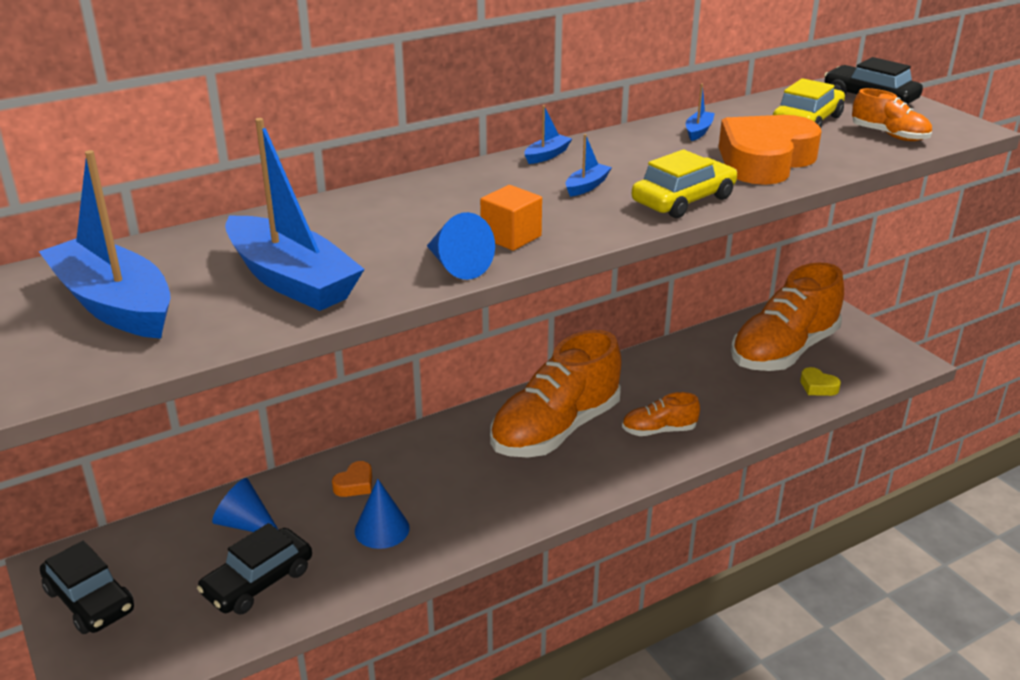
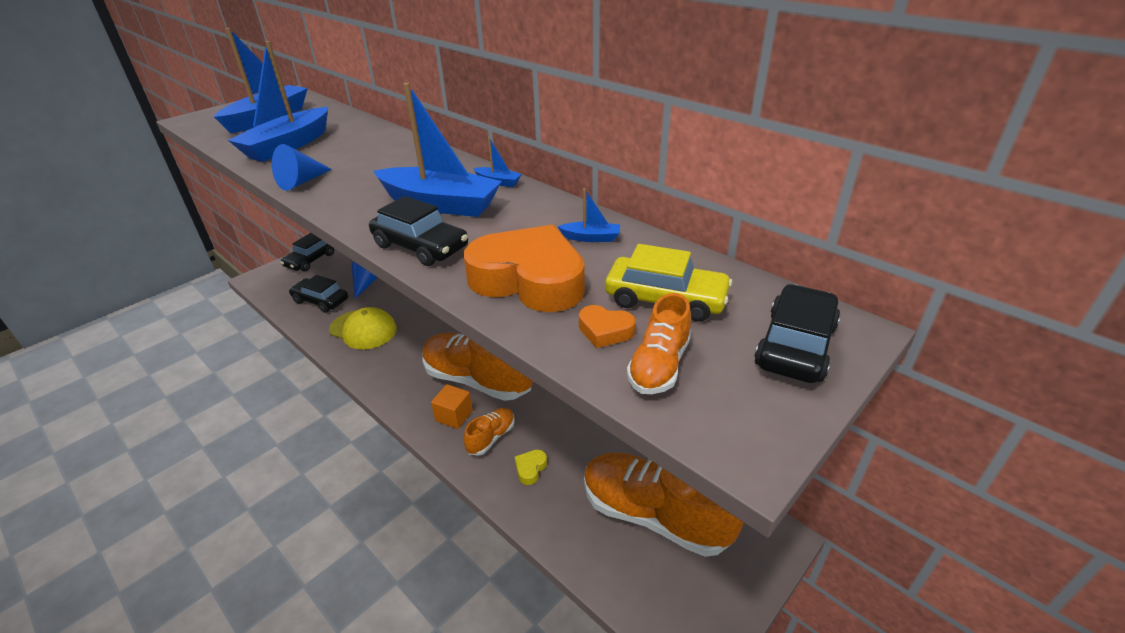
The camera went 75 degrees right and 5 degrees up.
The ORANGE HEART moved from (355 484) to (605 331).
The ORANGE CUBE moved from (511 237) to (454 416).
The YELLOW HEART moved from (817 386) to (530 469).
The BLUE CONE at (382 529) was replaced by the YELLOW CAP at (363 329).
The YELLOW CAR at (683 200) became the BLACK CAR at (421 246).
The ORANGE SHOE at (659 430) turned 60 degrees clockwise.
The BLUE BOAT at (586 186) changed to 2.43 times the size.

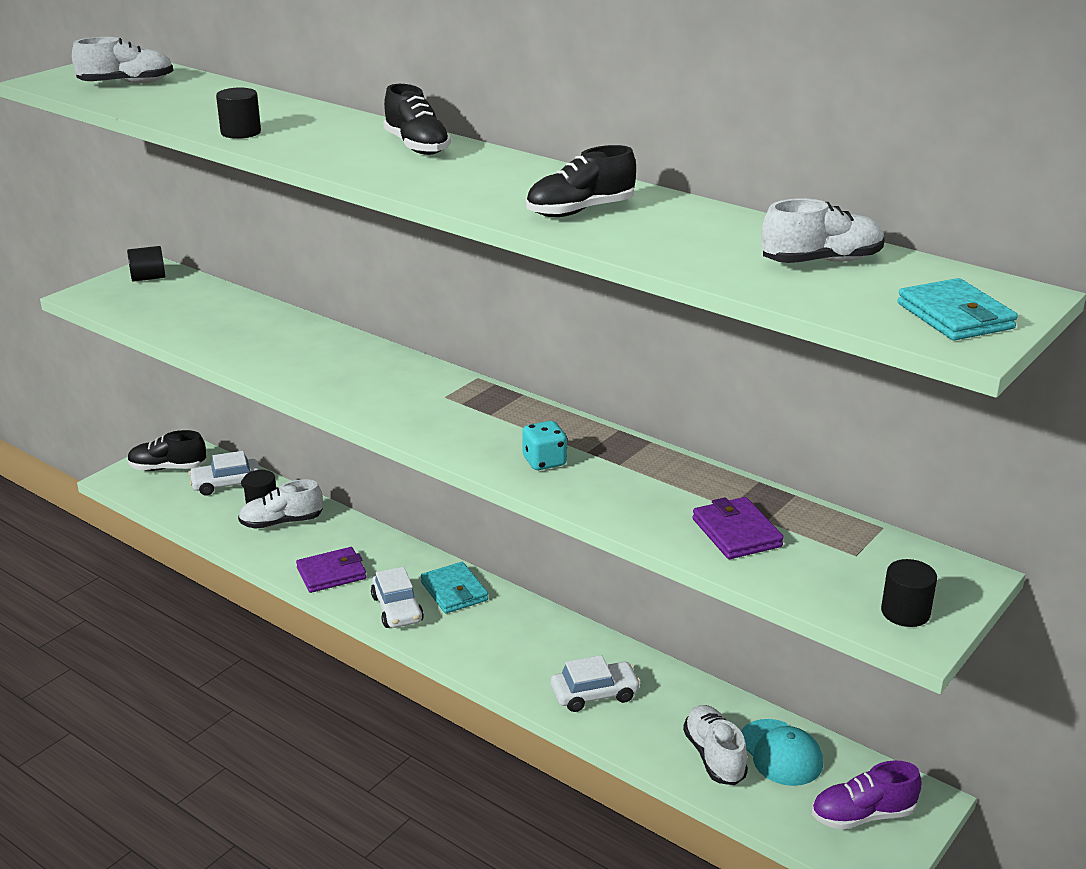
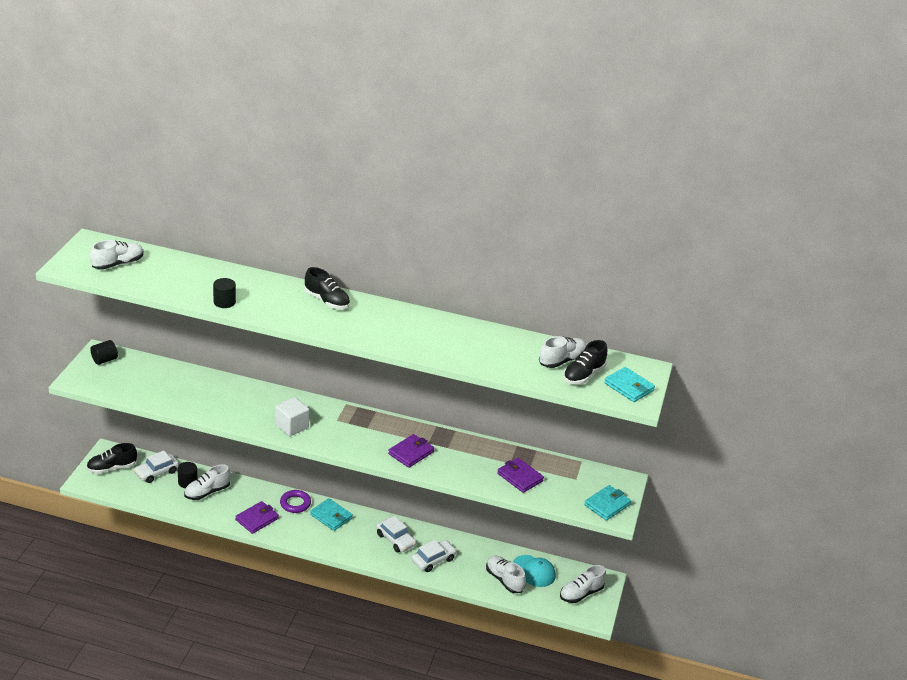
The camera went 25 degrees left and 5 degrees up.
The WHITE CUBE at (291 426) appeared.
The PURPLE RING at (295 503) appeared.
The WHITE CAR moved from (397 609) to (395 540).
The BLACK SHOE moved from (580 211) to (583 375).
The TURQUOISE DICE at (544 462) was replaced by the PURPLE WALLET at (411 453).
The BLACK CYLINDER at (905 612) was replaced by the TURQUOISE WALLET at (607 505).
The PURPLE SHOE at (862 815) became the WHITE SHOE at (581 593).

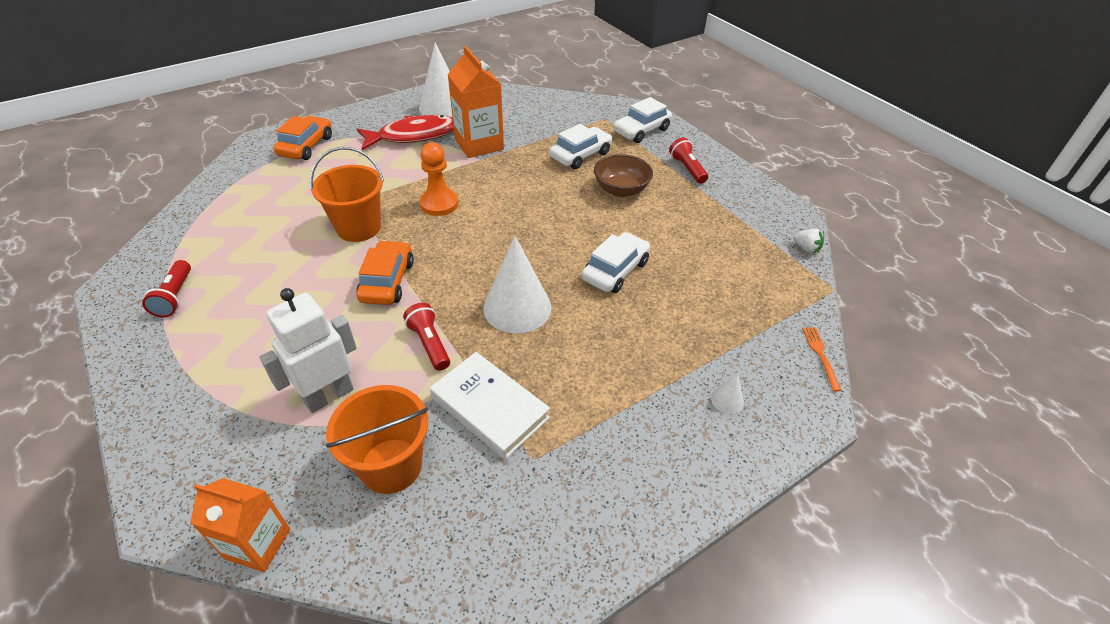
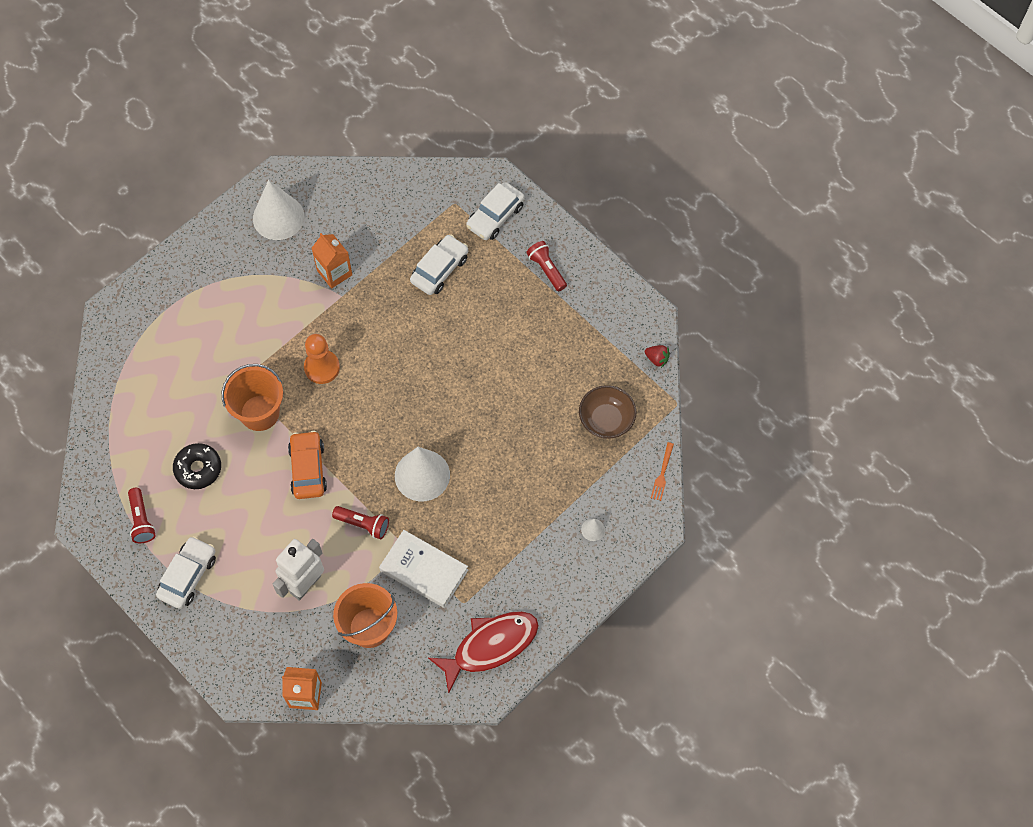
The camera went 10 degrees left and 20 degrees up.
The ORANGE CAR at (306 146) disappeared.
The BLACK DONUT at (198 469) appeared.
The RED FISH moved from (413 136) to (490 646).
The WHITE CAR moved from (615 270) to (188 576).
The BROWN BOWL moved from (621 190) to (606 420).
The WHITE STRAWBERRY at (806 248) became the RED STRAWBERRY at (657 359).
The RED FLASHLIGHT at (429 344) turned 150 degrees clockwise.
The ORANGE FORK at (820 355) turned 150 degrees counterclockwise.
The ORANGE CARTON at (479 144) changed to 0.66 times the size.

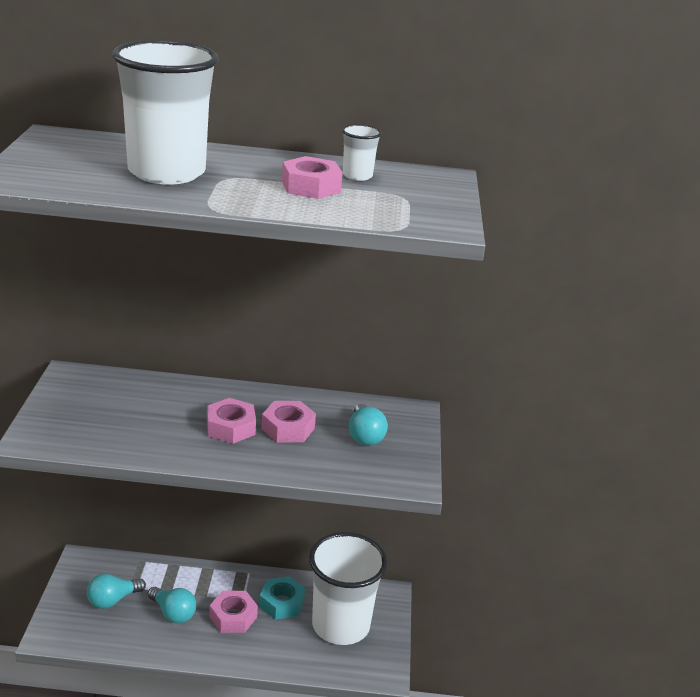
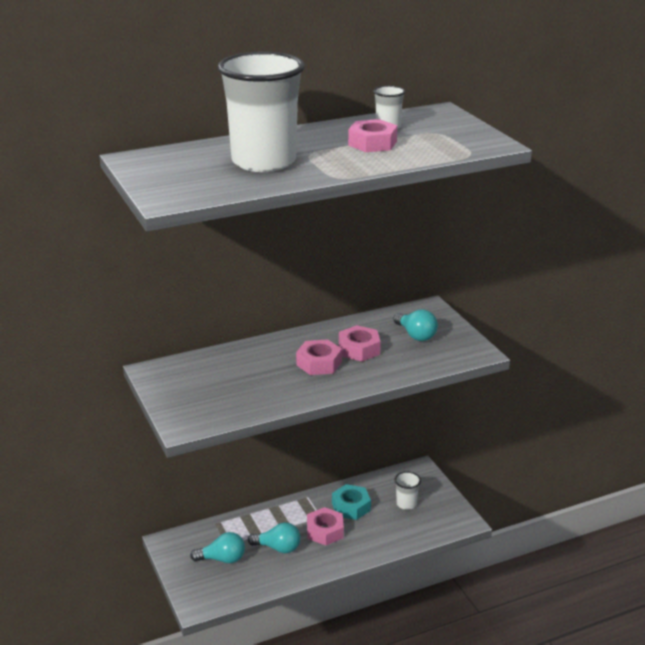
The camera went 25 degrees left and 0 degrees up.
The TURQUOISE LIGHT BULB at (112 600) turned 120 degrees counterclockwise.
The WHITE CUP at (340 625) changed to 0.41 times the size.

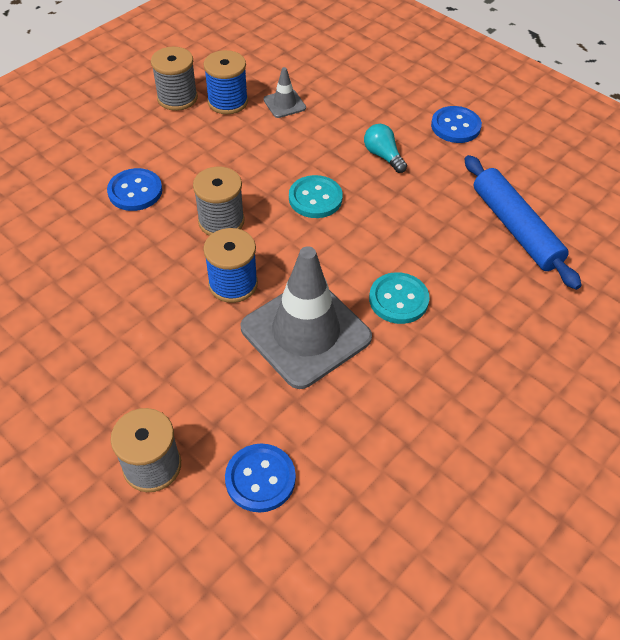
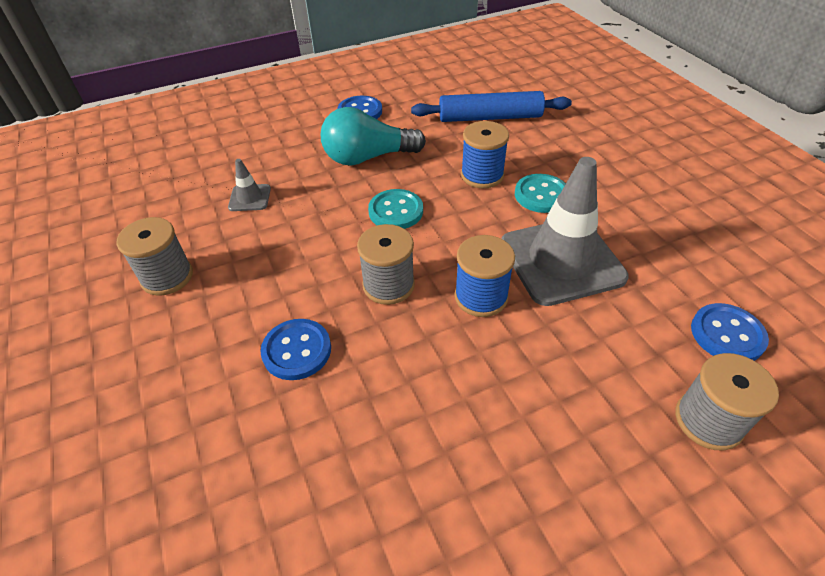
The camera went 65 degrees left and 5 degrees down.
The BLUE SPOOL moved from (227 102) to (482 175).
The TURQUOISE LIGHT BULB at (383 156) changed to 1.86 times the size.

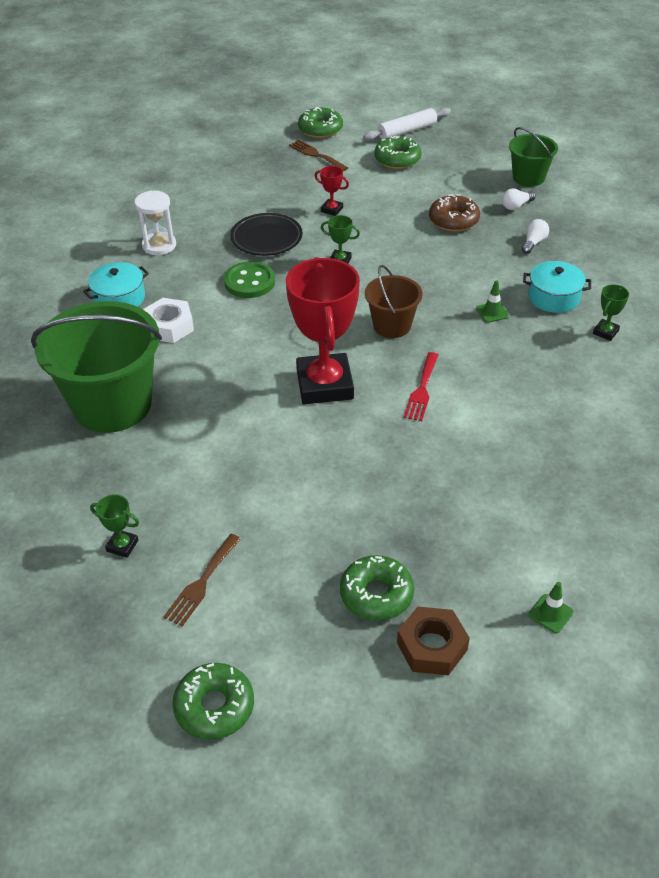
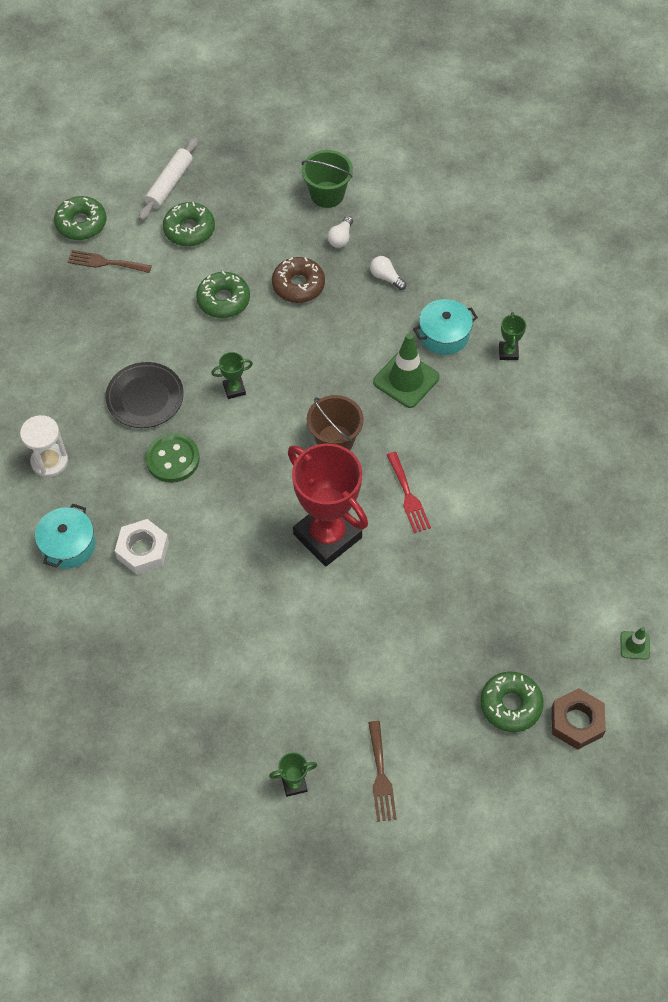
The camera went 35 degrees left and 15 degrees up.
The GREEN BUCKET at (112 405) disappeared.
The RED TROPHY at (332 210) disappeared.
The GREEN DONUT moved from (214 707) to (223 300).
The WHITE LIGHT BULB at (533 243) turned 45 degrees counterclockwise.
The GREEN TRAFFIC CONE at (492 312) changed to 2.00 times the size.

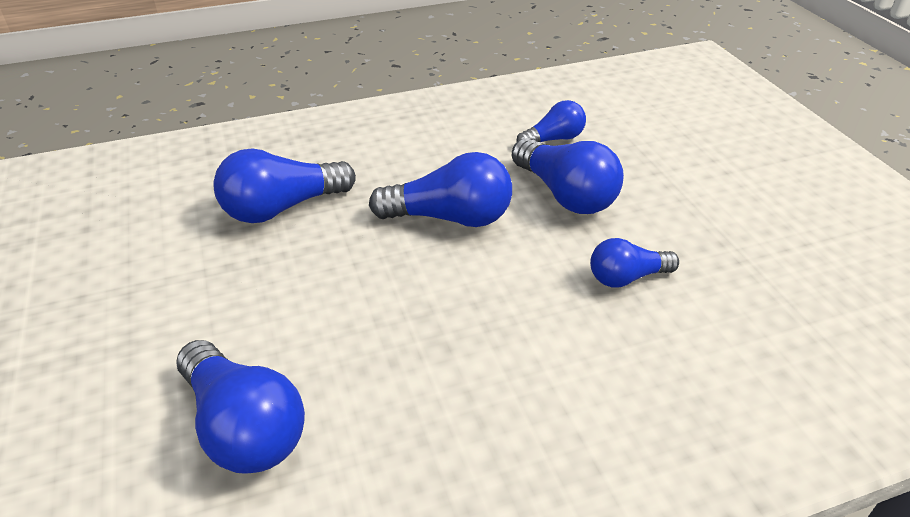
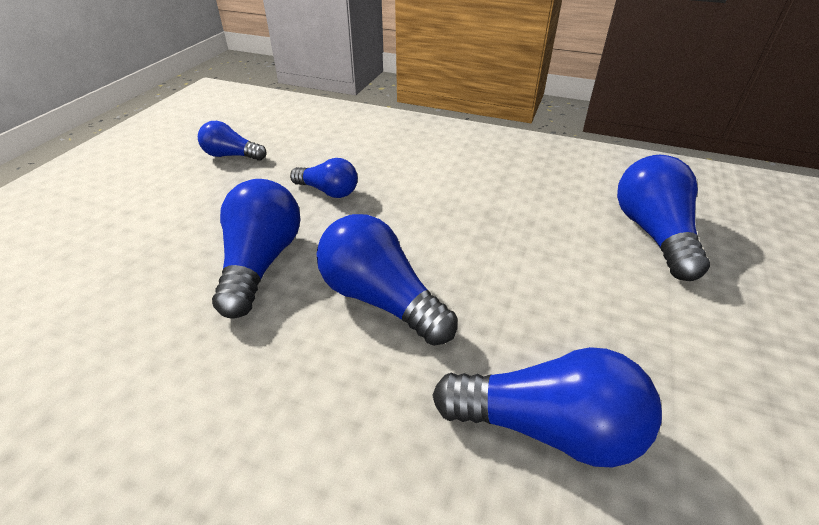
The camera went 140 degrees left and 0 degrees up.
The BLUE LIGHT BULB moved from (553 139) to (231 155).

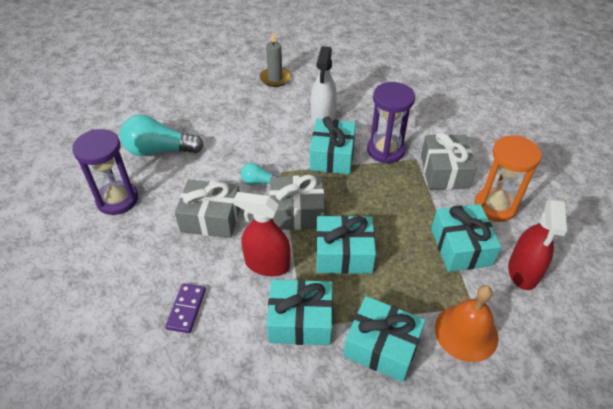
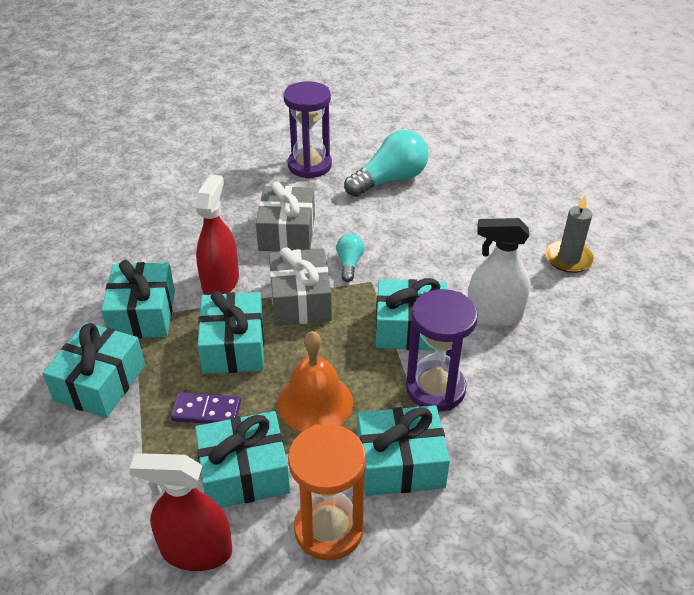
The camera went 85 degrees right and 5 degrees down.
The PURPLE DOMINO moved from (186 309) to (206 411).
The ORANGE BELL moved from (466 332) to (315 402).
The GREY GIFT at (444 171) became the TURQUOISE GIFT at (400 463).
The TURQUOISE LIGHT BULB at (159 150) turned 60 degrees clockwise.

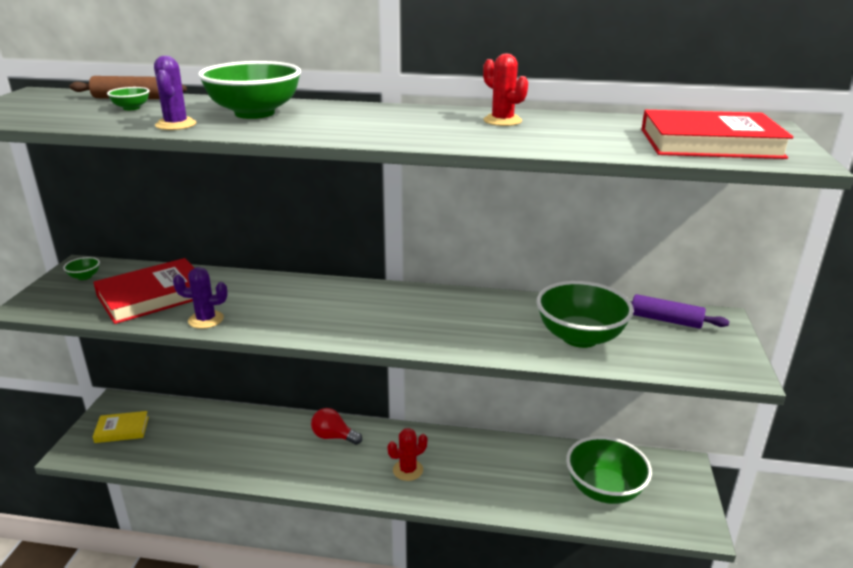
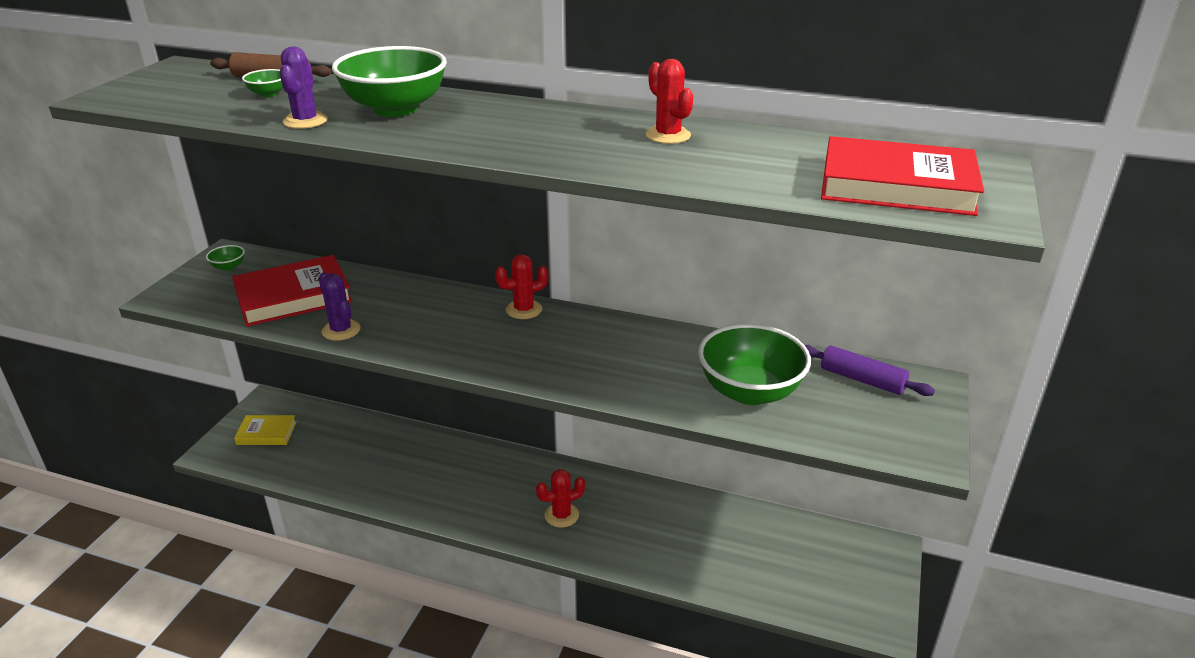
The camera went 10 degrees right and 5 degrees up.
The RED LIGHT BULB at (333 437) disappeared.
The GREEN BOWL at (604 489) disappeared.
The RED CACTUS at (524 309) appeared.
The PURPLE CACTUS at (206 320) turned 45 degrees clockwise.

